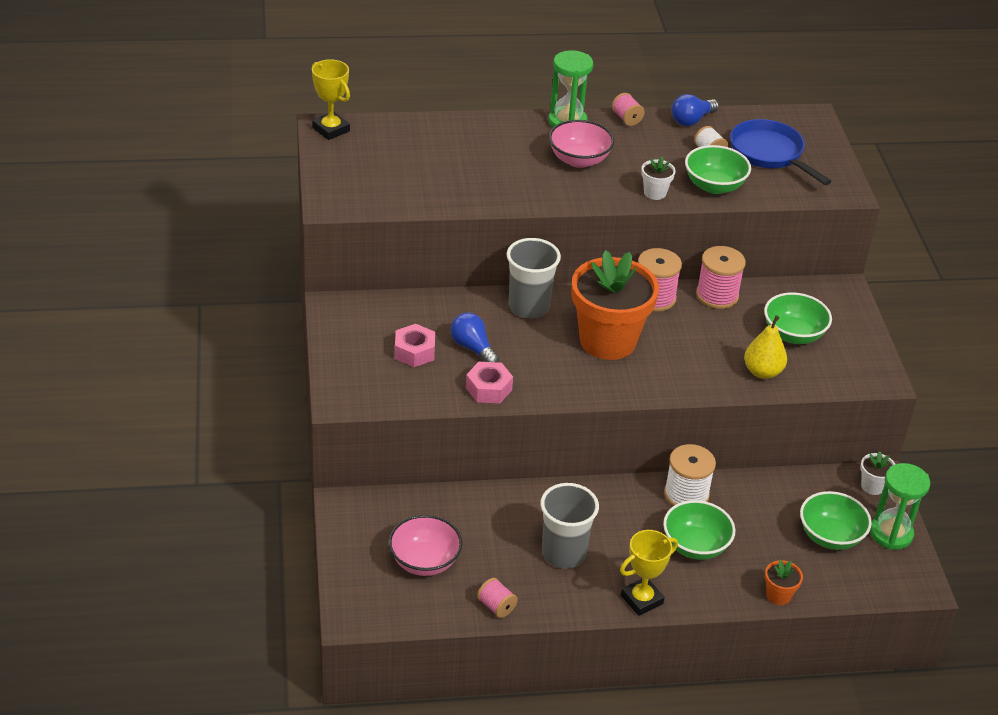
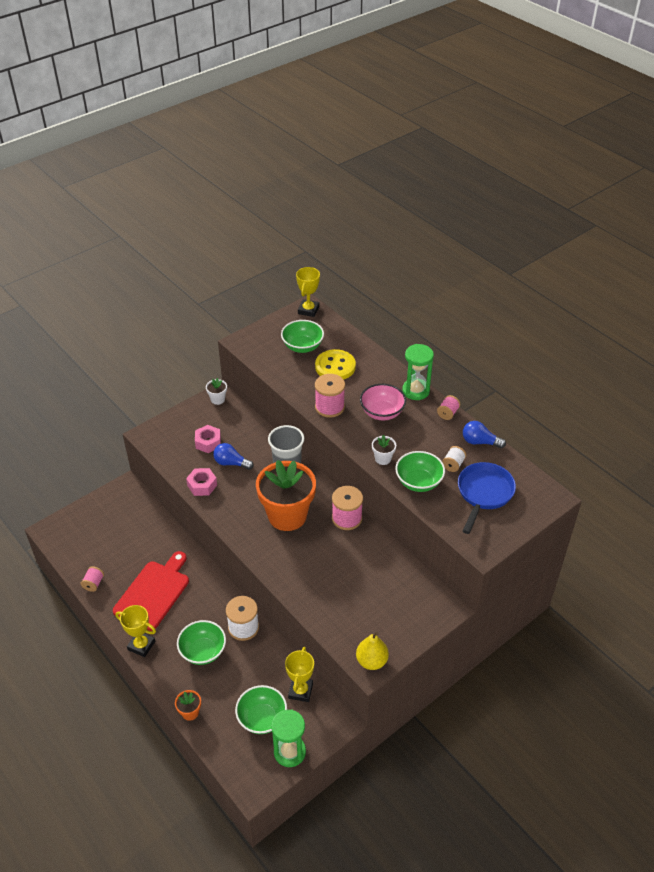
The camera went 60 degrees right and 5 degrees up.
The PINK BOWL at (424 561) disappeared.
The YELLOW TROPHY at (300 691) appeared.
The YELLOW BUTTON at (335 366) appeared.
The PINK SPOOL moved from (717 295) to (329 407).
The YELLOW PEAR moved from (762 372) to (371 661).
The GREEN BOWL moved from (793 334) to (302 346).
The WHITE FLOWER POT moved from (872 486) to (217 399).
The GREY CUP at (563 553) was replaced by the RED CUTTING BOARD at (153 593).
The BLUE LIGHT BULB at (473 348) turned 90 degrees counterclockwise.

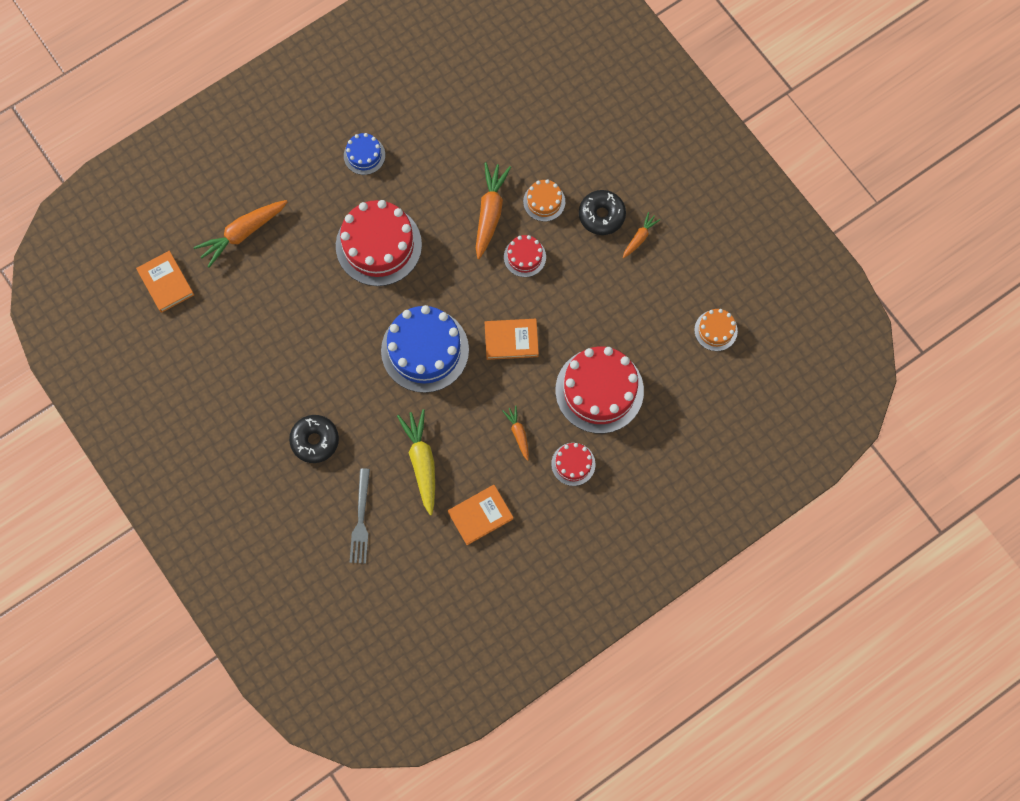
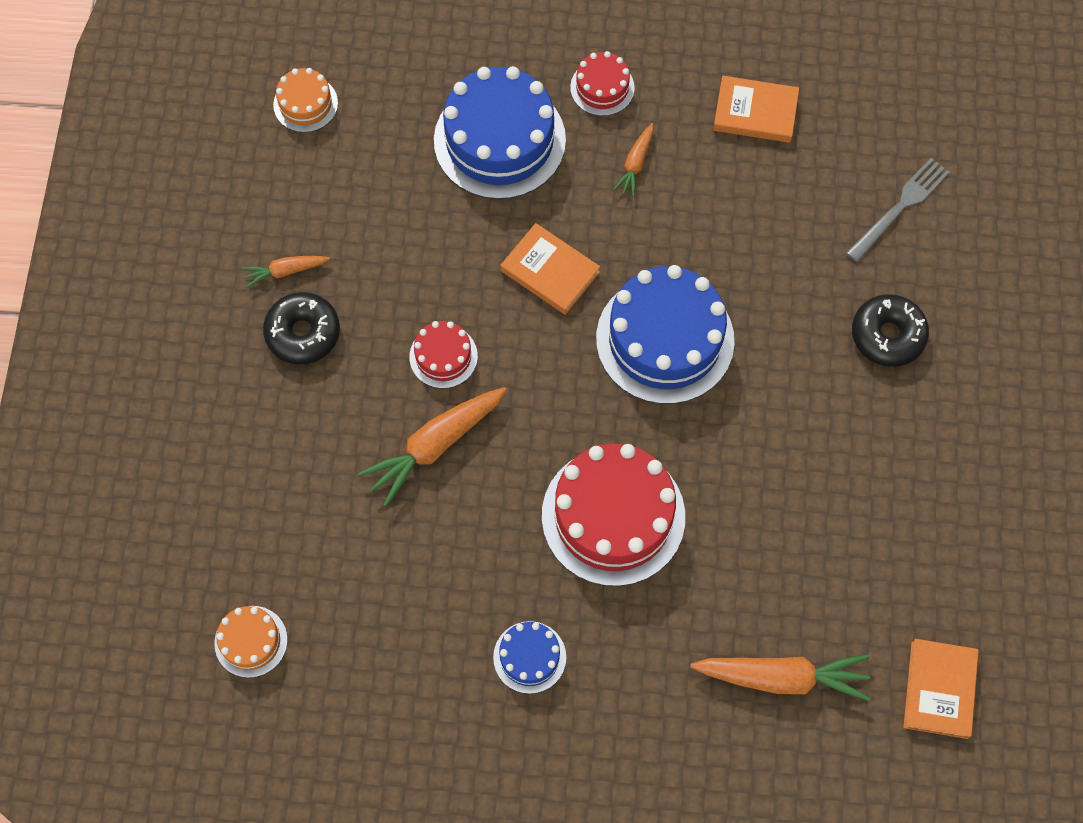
The camera went 140 degrees left and 5 degrees down.
The YELLOW CARROT at (421 462) disappeared.
The ORANGE CAKE moved from (544 201) to (251 641).
The RED CAKE at (599 390) became the BLUE CAKE at (499 140).

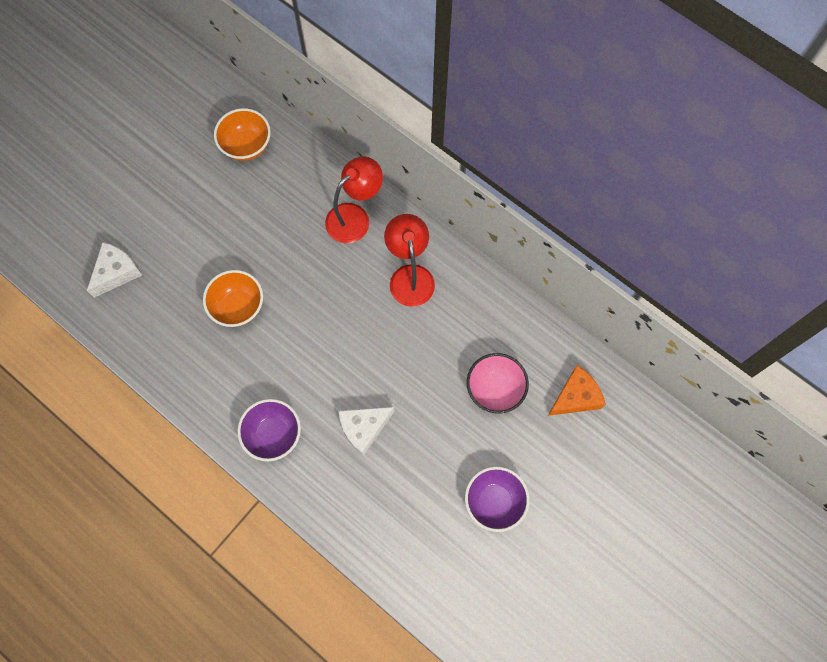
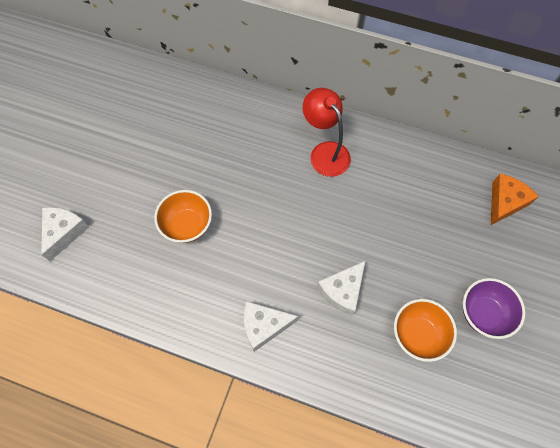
The camera went 20 degrees left and 5 degrees down.
The RED LAMP at (355 217) disappeared.
The PINK BOWL at (495 389) disappeared.
The ORANGE BOWL moved from (246 146) to (418 334).
The PURPLE BOWL at (273 435) was replaced by the WHITE CHEESE at (264 326).

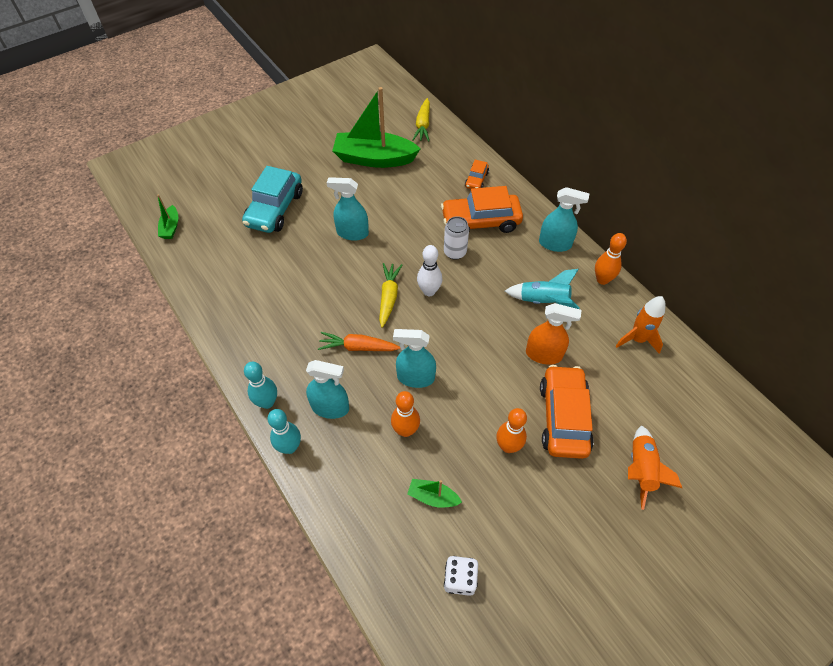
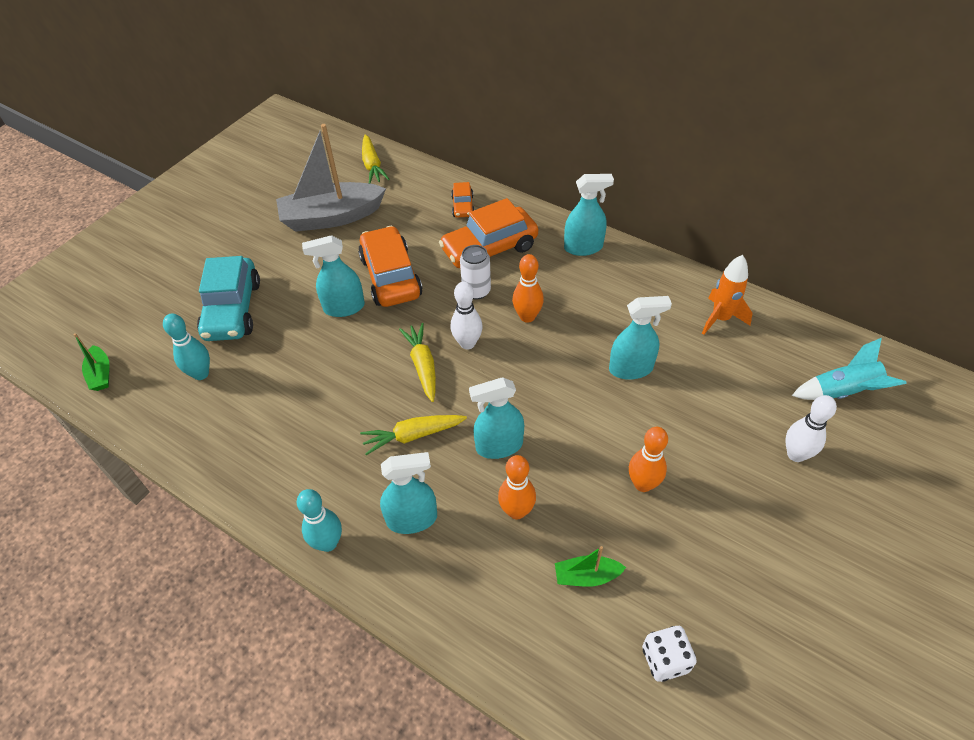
The camera went 20 degrees left and 5 degrees down.
The TURQUOISE BOWLING PIN moved from (289 447) to (201 374).
The TURQUOISE ROCKET moved from (543 301) to (842 392).
The ORANGE CAR moved from (563 417) to (391 277).
The ORANGE BOWLING PIN moved from (602 279) to (527 317).
The ORANGE ROCKET at (641 469) was replaced by the WHITE BOWLING PIN at (796 454).
The ORANGE CARROT at (358 347) became the YELLOW CARROT at (413 435).
The GREEN BOAT at (374 158) became the GREY BOAT at (331 217).
The ORANGE SPRAY BOTTLE at (544 354) became the TURQUOISE SPRAY BOTTLE at (631 369).

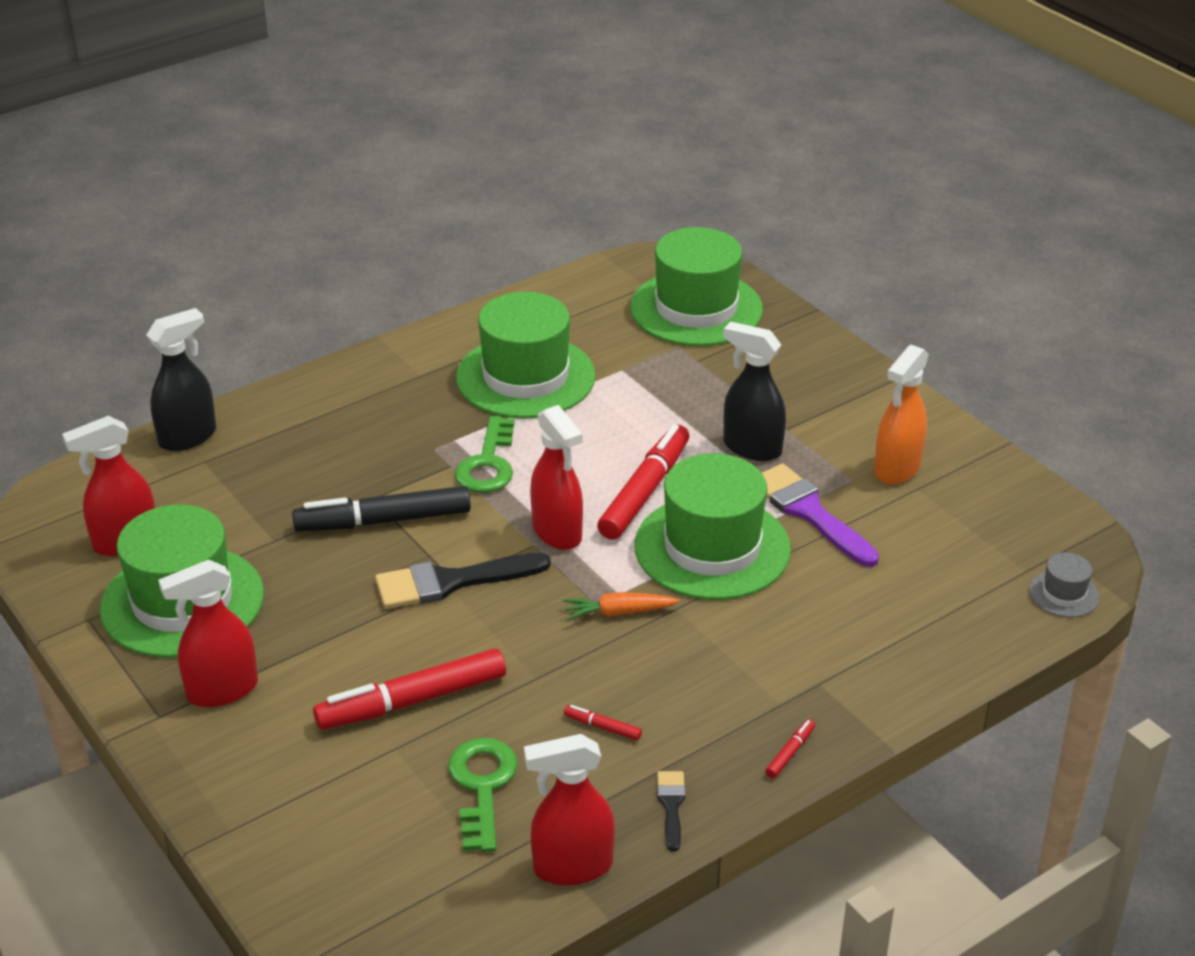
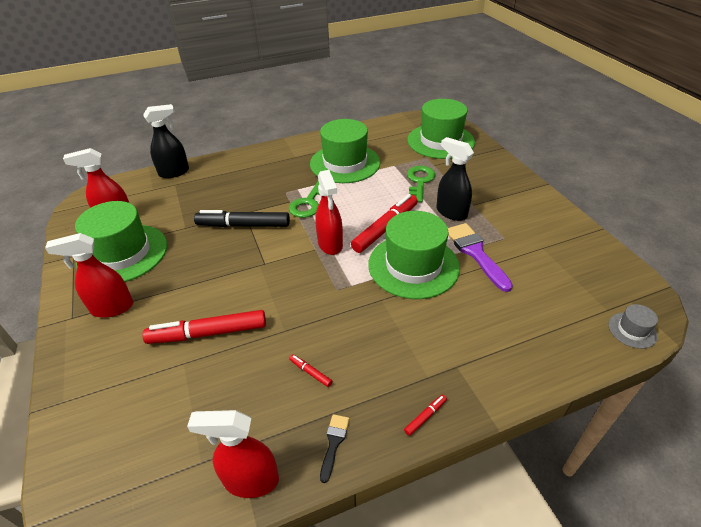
The camera went 15 degrees right and 5 degrees up.
The BLACK BRUSH at (451 582) disappeared.
The ORANGE CARROT at (619 612) disappeared.
The ORANGE SPRAY BOTTLE at (897 469) disappeared.
The GREEN KEY moved from (482 786) to (419 181).

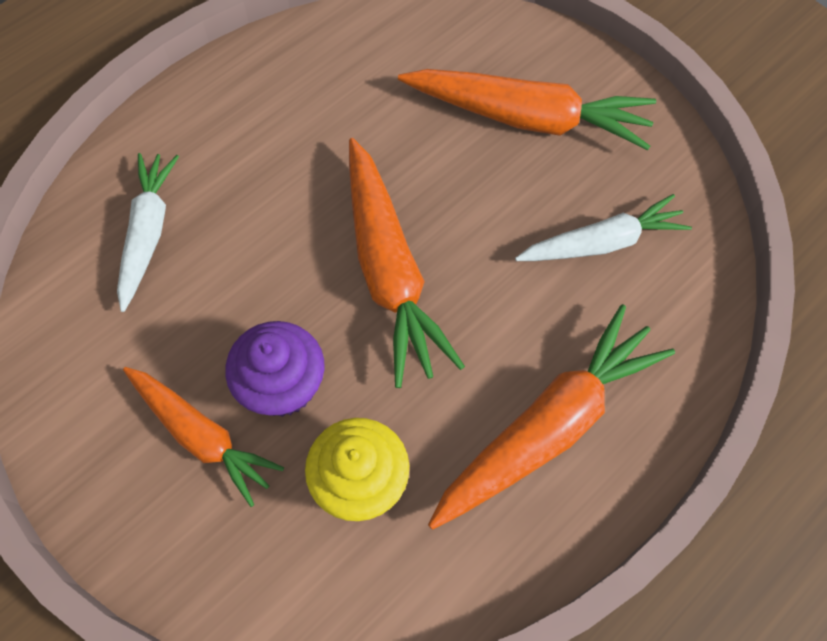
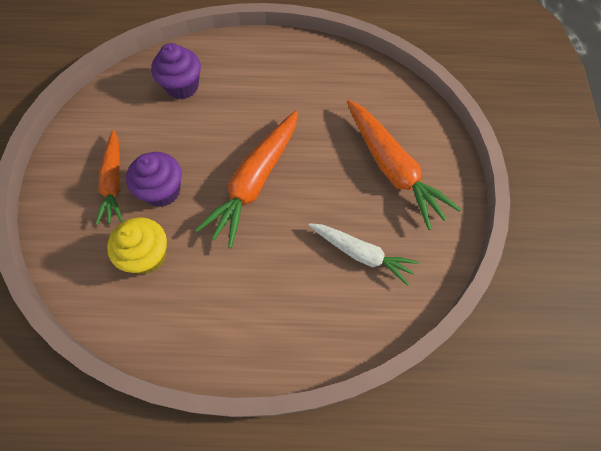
The camera went 45 degrees right and 0 degrees up.
The ORANGE CARROT at (548 425) disappeared.
The WHITE CARROT at (148 233) was replaced by the PURPLE CUPCAKE at (182 86).

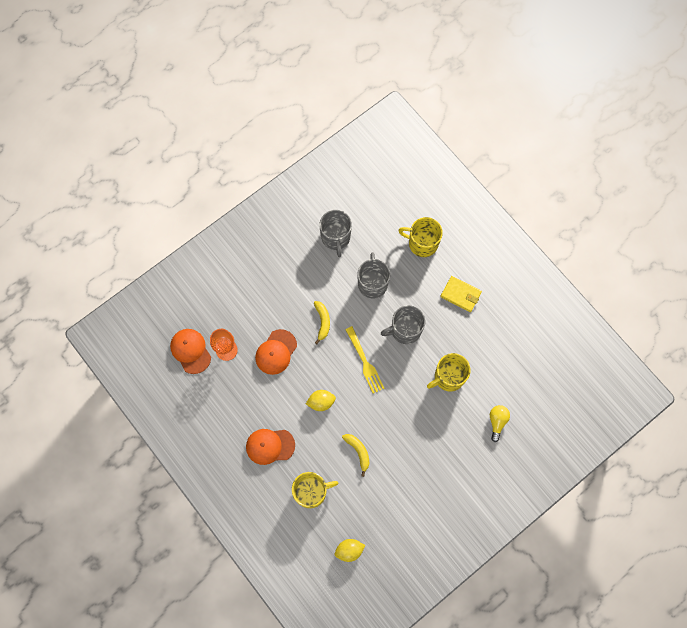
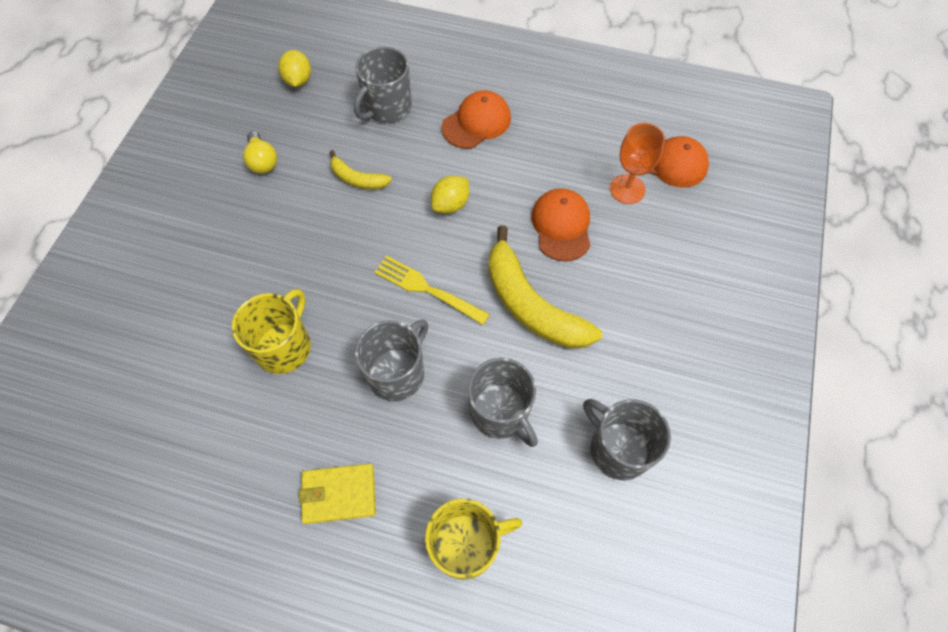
The camera went 145 degrees right and 10 degrees down.
The YELLOW LIGHT BULB moved from (497 421) to (262 161).
The YELLOW MUG at (311 491) became the GREY MUG at (387 107).
The YELLOW LEMON at (349 550) turned 45 degrees counterclockwise.
The YELLOW BANANA at (322 322) changed to 1.96 times the size.

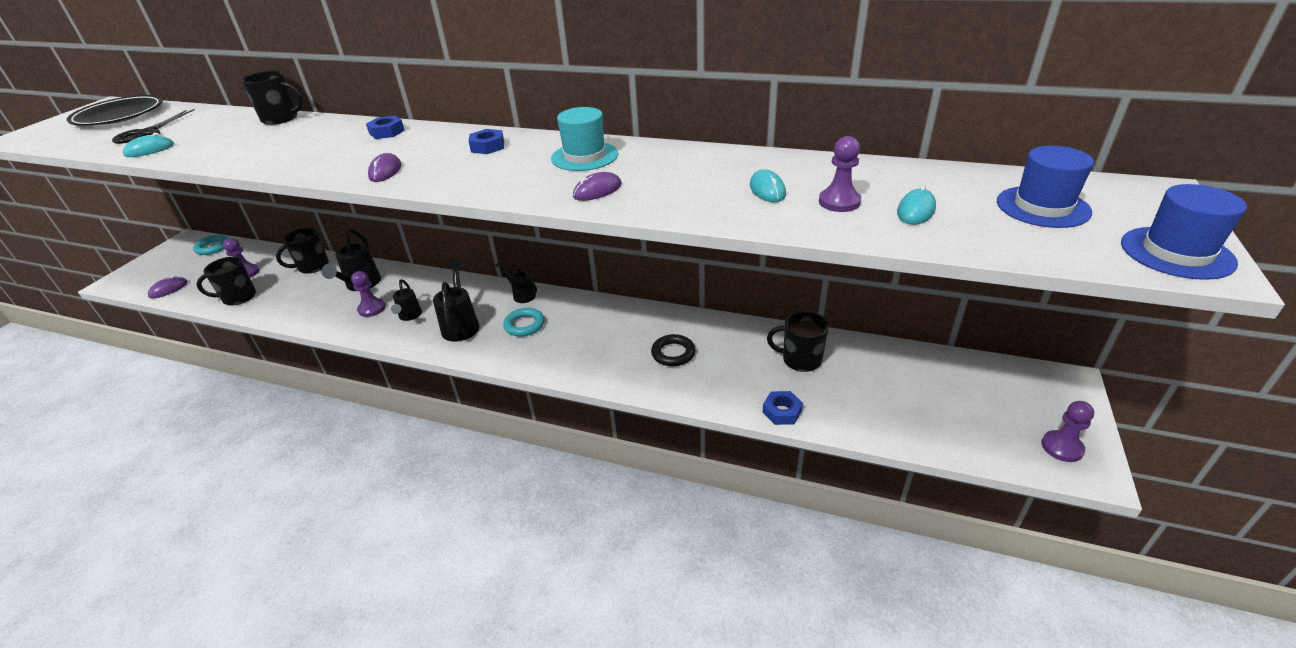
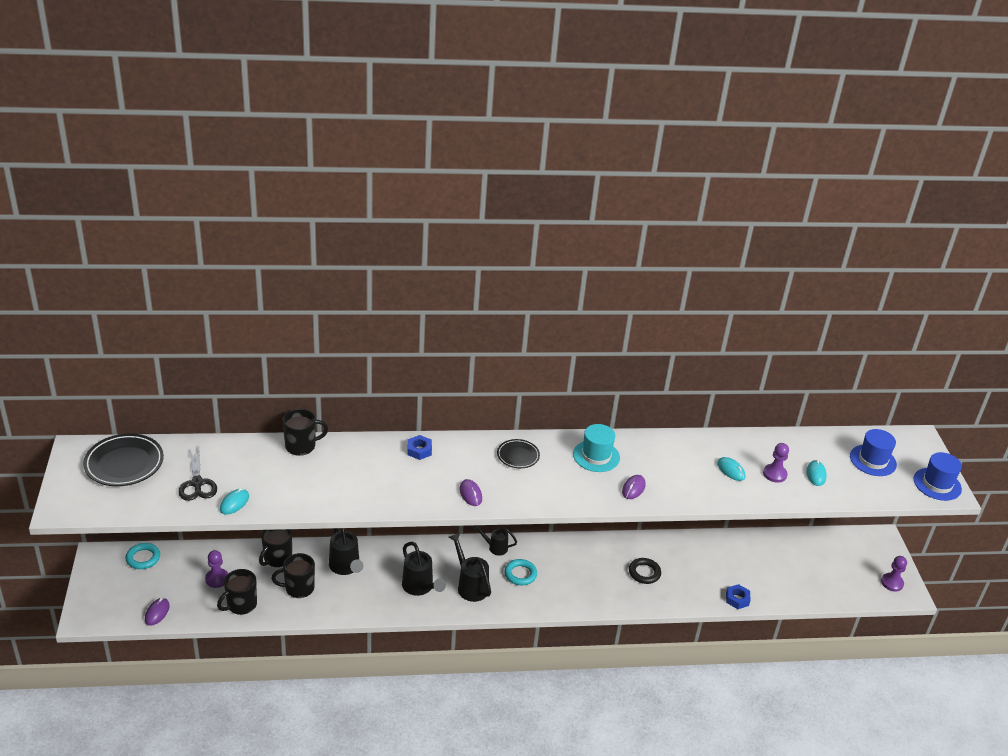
The camera went 30 degrees left and 0 degrees up.
The PURPLE PAWN at (372 308) disappeared.
The BLACK MUG moved from (800 359) to (298 588).
The BLUE NUT at (487 147) was replaced by the BLACK PLATE at (518 456).
The BLACK WATERING CAN at (409 316) changed to 1.59 times the size.

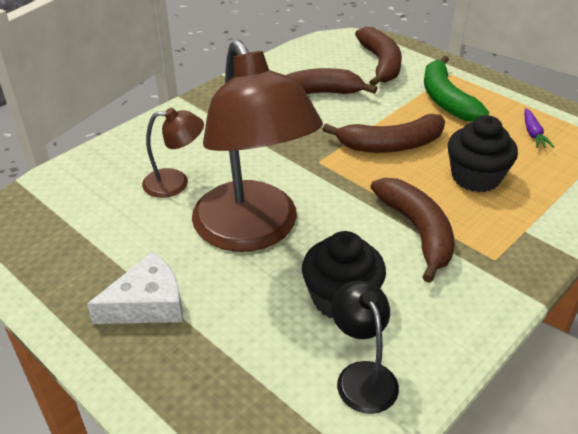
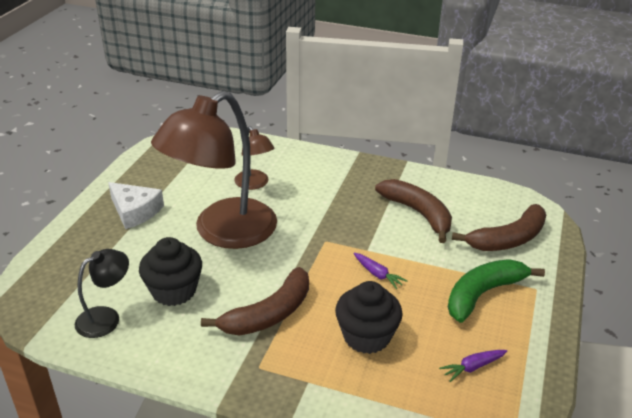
The camera went 65 degrees right and 5 degrees down.
The BROWN BANANA at (391 145) was replaced by the PURPLE CARROT at (377 274).

